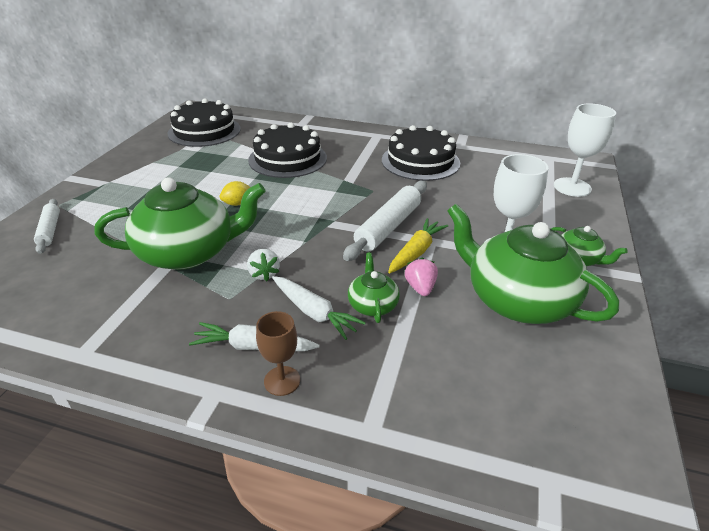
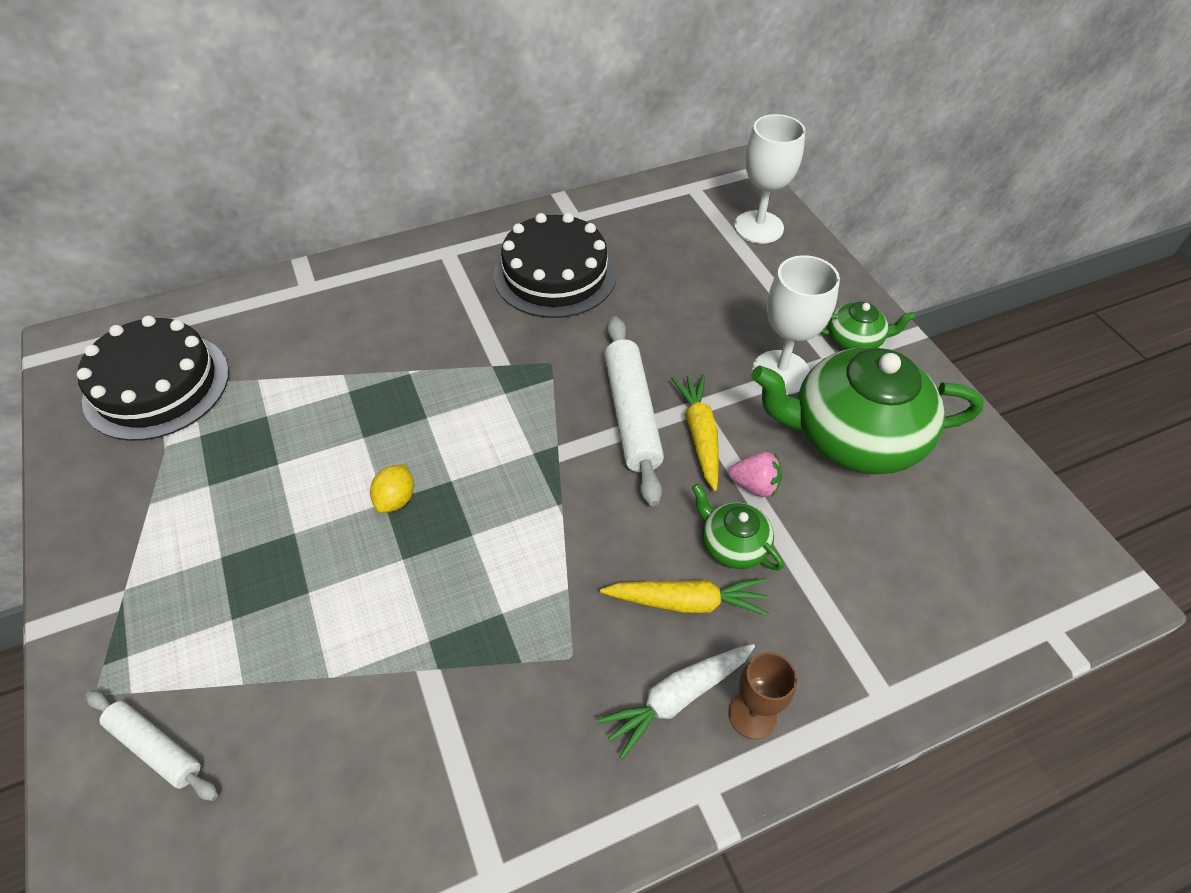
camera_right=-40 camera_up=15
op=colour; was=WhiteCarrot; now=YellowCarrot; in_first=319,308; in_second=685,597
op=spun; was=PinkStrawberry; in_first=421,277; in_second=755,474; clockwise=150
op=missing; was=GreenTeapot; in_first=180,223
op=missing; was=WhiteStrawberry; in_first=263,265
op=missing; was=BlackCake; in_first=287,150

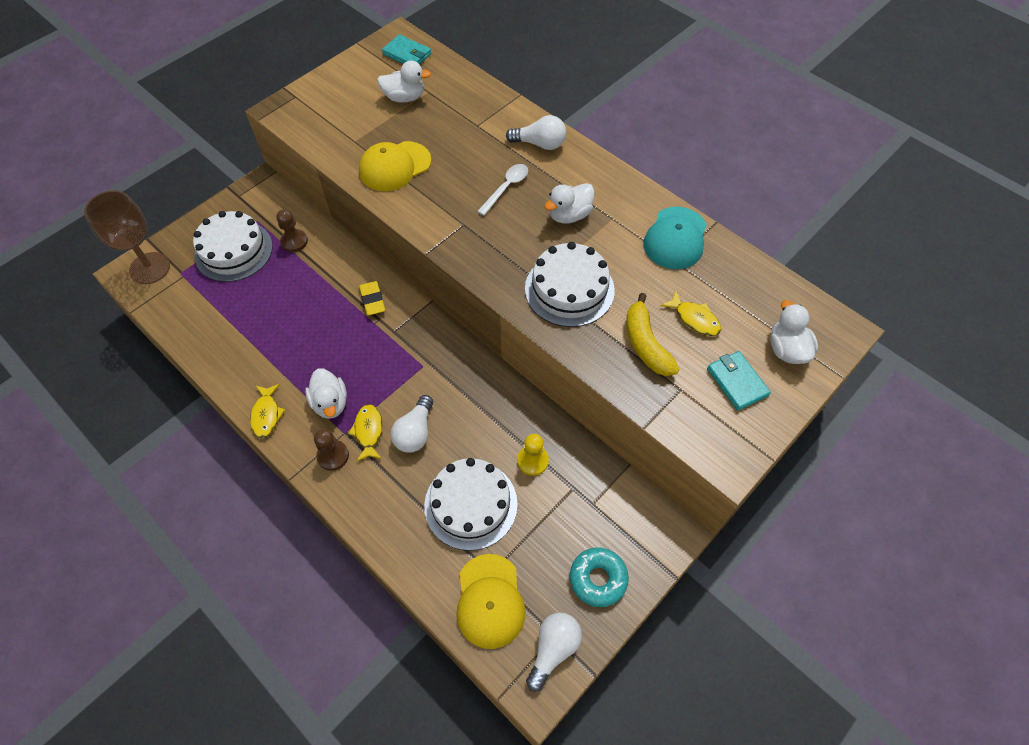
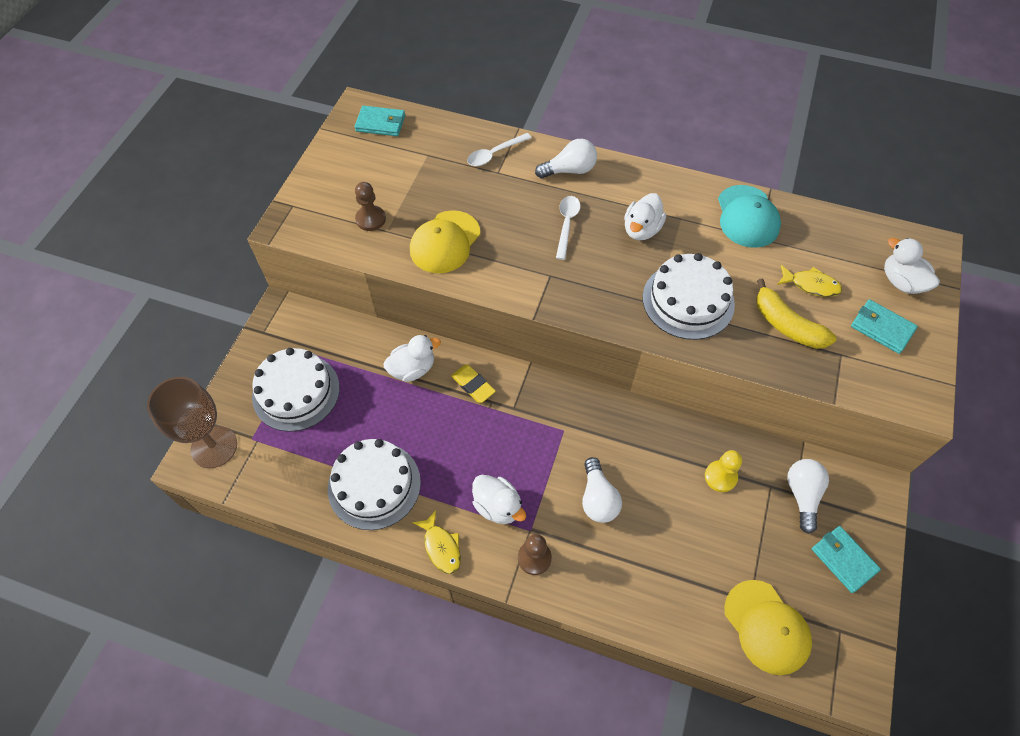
camera_right=-25 camera_up=0
op=relocated; was=WhiteCake; in_first=471,504; in_second=374,484
op=relocated; was=BrownPawn; in_first=292,230; in_second=370,206
op=relocated; was=WhiteDuck; in_first=404,82; in_second=412,358
op=appeared; now=WhiteSpoon; in_second=499,149
op=relocated; was=WhiteLightBulb; in_first=554,652; in_second=808,496
op=exchanged; was=TurquoiseDonut; now=TurquoiseWallet; in_first=599,577; in_second=846,559
op=missing; was=YellowFish; in_first=365,433

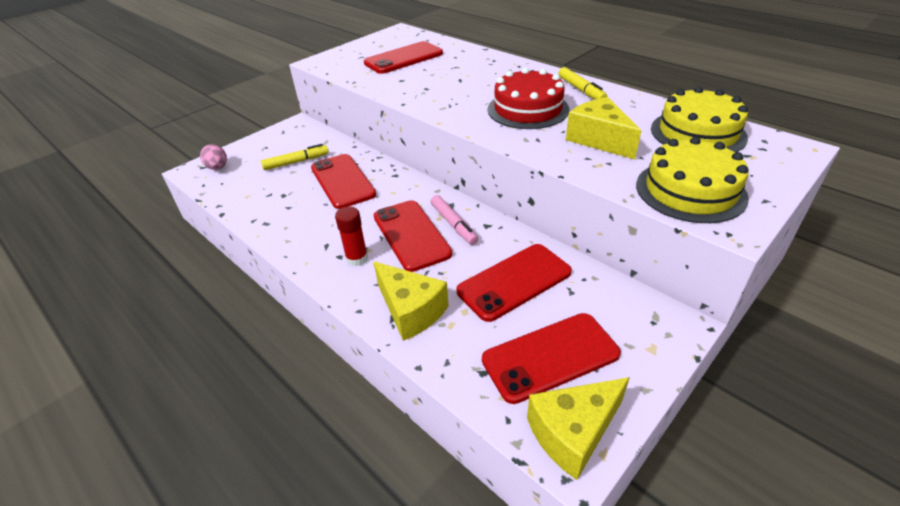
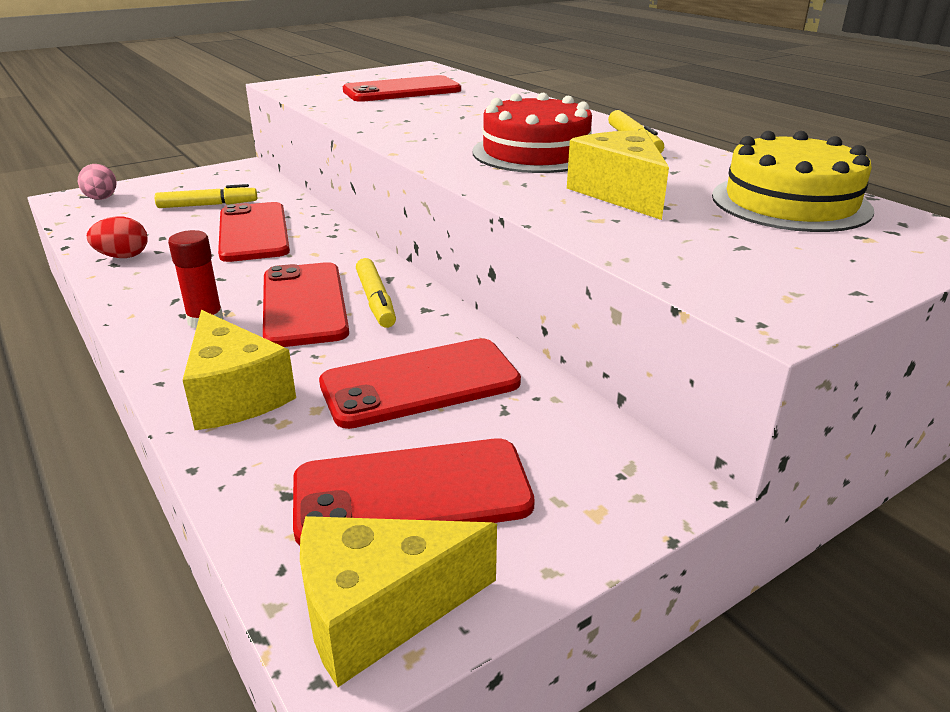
camera_right=10 camera_up=-10
op=appeared; now=RedEgg; in_second=117,237
op=colour; was=PinkMarker; now=YellowMarker; in_first=454,220; in_second=376,293
op=missing; was=YellowCake; in_first=692,180

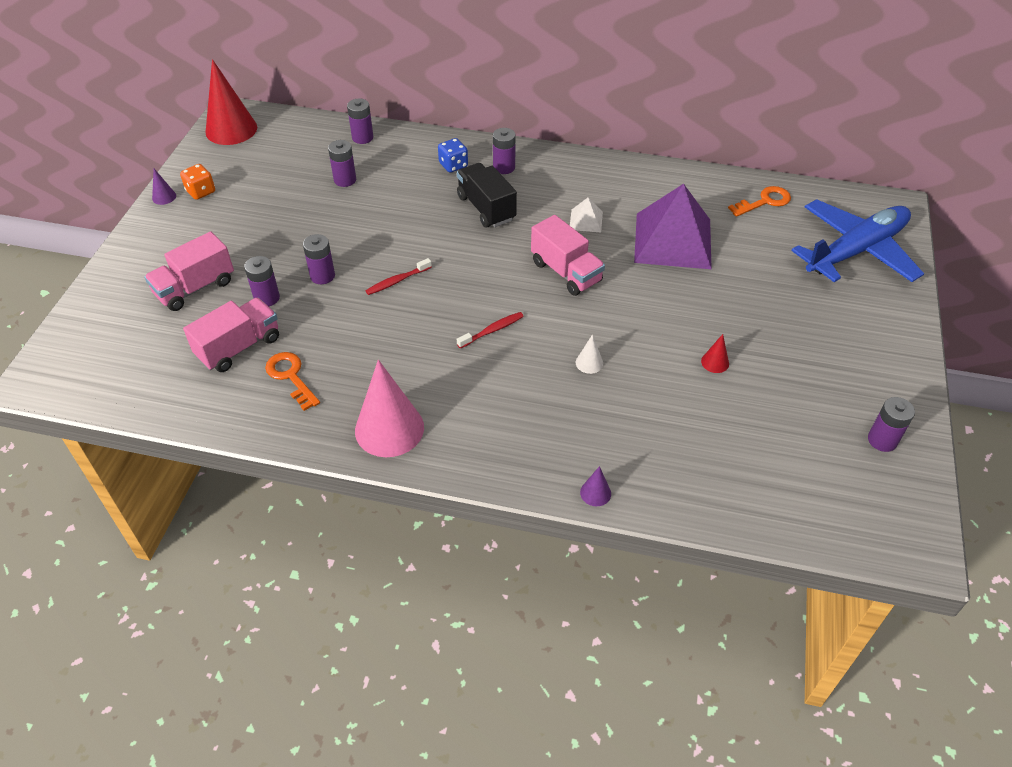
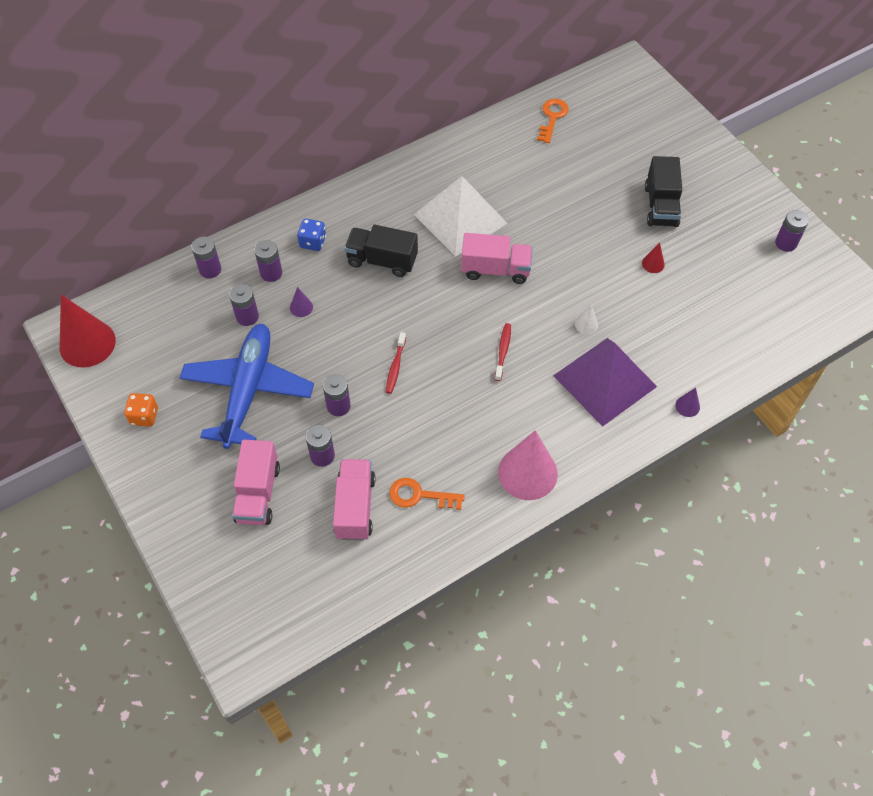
camera_right=-45 camera_up=10
op=relocated; was=BluePlane; in_first=857,240; in_second=247,386
op=relocated; was=PurpleBattery; in_first=504,151; in_second=268,261
op=relocated; was=PurpleCone; in_first=164,187; in_second=301,302
op=size; was=WhitePyramid; in_first=586,215; in_second=461,216; ratio=2.32
op=relocated; was=PurplePyramid; in_first=673,226; in_second=605,382
op=appeared; now=BlackTruck; in_second=663,191

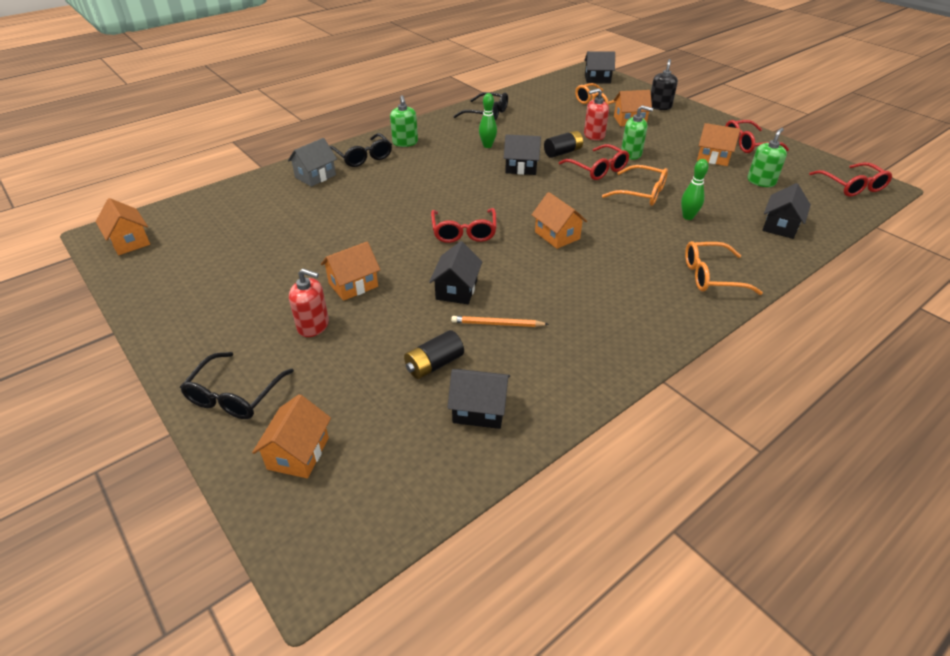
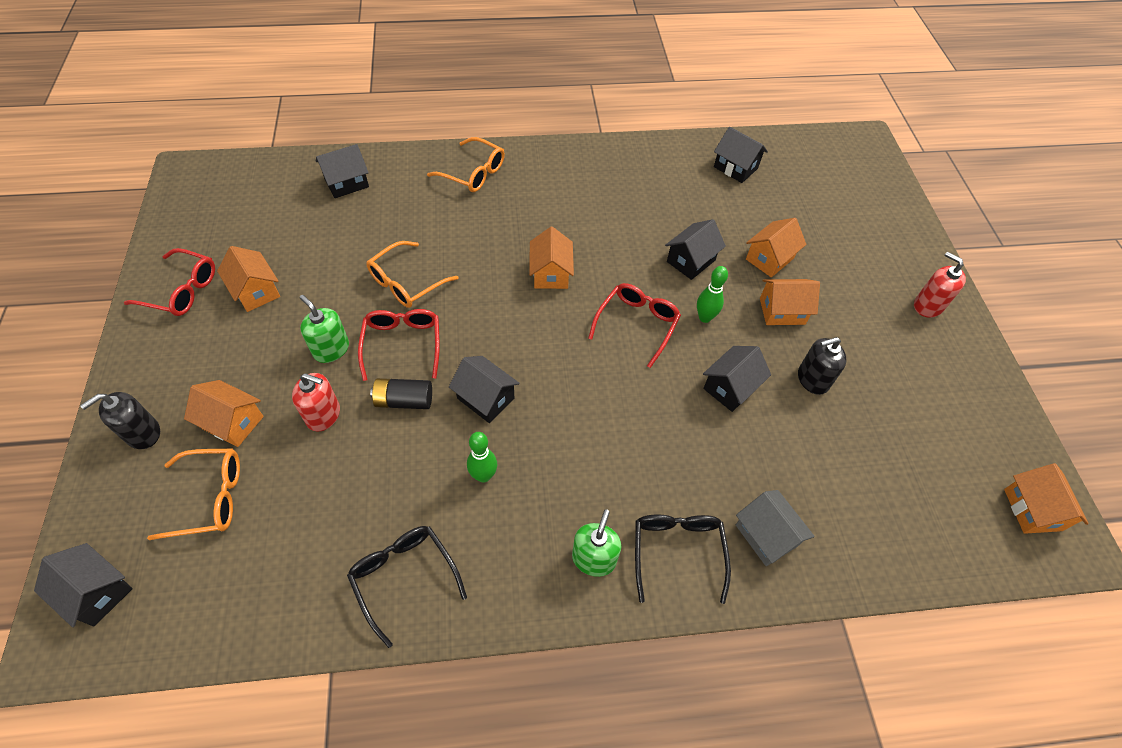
camera_right=-150 camera_up=15
op=spun; was=OrangeGlasses; in_first=635,185; in_second=412,274; clockwise=-105
op=relocated; was=GreenBowlingPin; in_first=695,189; in_second=712,294
op=appeared; now=BlackHouse; in_second=737,379
op=spun; was=GreyHouse; in_first=312,162; in_second=775,528; clockwise=75
op=relocated; was=OrangeHouse; in_first=291,436; in_second=776,248
op=appeared; now=BlackSoapDispenser; in_second=822,366
op=relocated; was=RedSoapDispenser; in_first=309,303; in_second=940,285
op=missing; was=BlackGlasses; in_first=237,385
op=missing; was=BlackBattery; in_first=434,354
op=missing; was=OrangePencil; in_first=500,321
op=missing; was=GreenSoapDispenser; in_first=767,157
op=missing; was=RedGlasses; in_first=850,179

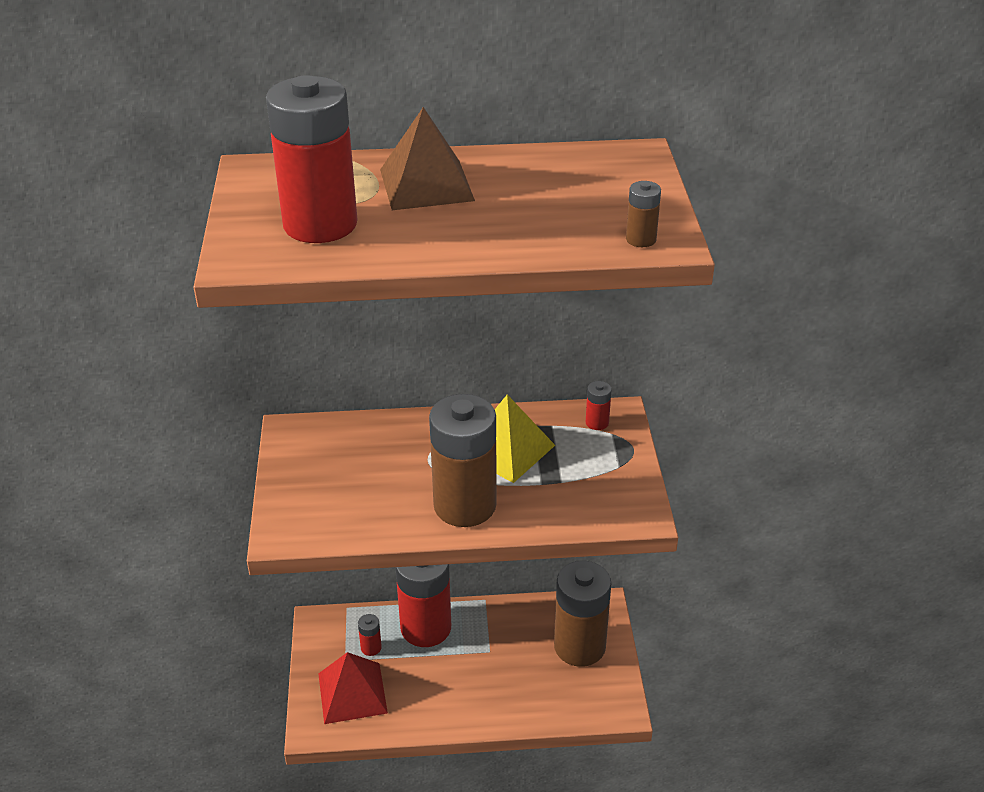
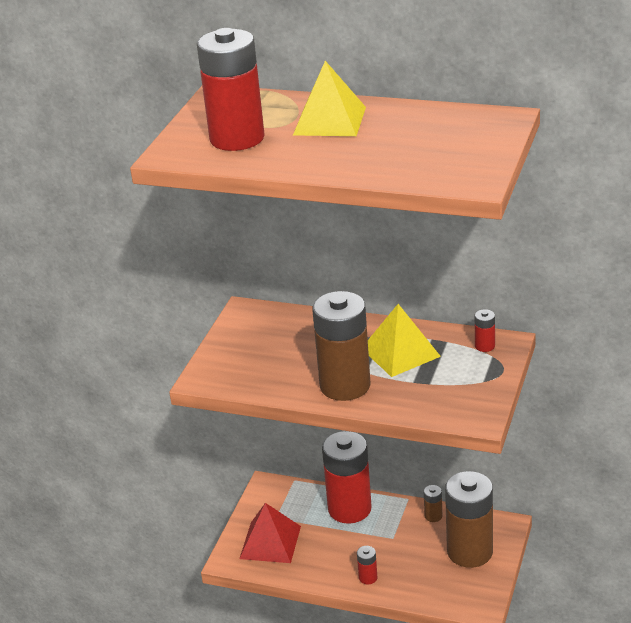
camera_right=25 camera_up=-5
op=colour; was=BrownPyramid; now=YellowPyramid; in_first=427,158; in_second=329,98
op=relocated; was=RedBattery; in_first=370,635; in_second=367,565
op=relocated; was=BrownBattery; in_first=643,214; in_second=433,503

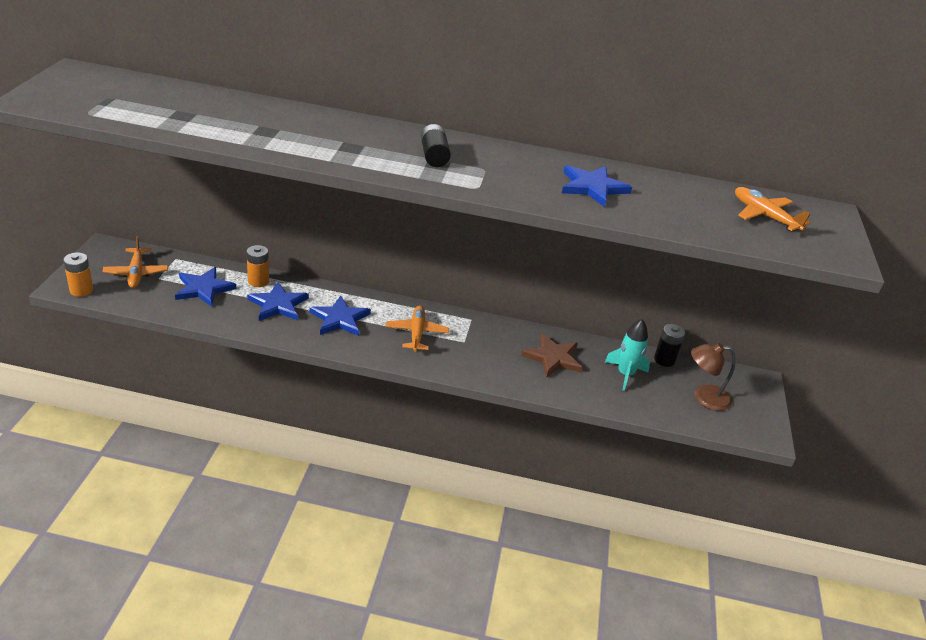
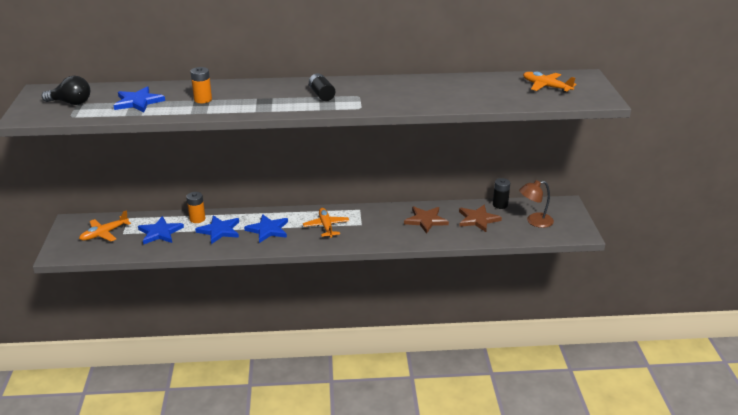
camera_right=-10 camera_up=-5
op=appeared; now=BlackLightBulb; in_second=66,90
op=spun; was=OrangePlane; in_first=135,262; in_second=105,225; clockwise=75
op=relocated; was=BlueStar; in_first=597,186; in_second=139,99
op=relocated; was=OrangeBattery; in_first=78,274; in_second=201,85
op=exchanged; was=TurquoiseRocket; now=BrownStar; in_first=627,355; in_second=480,218

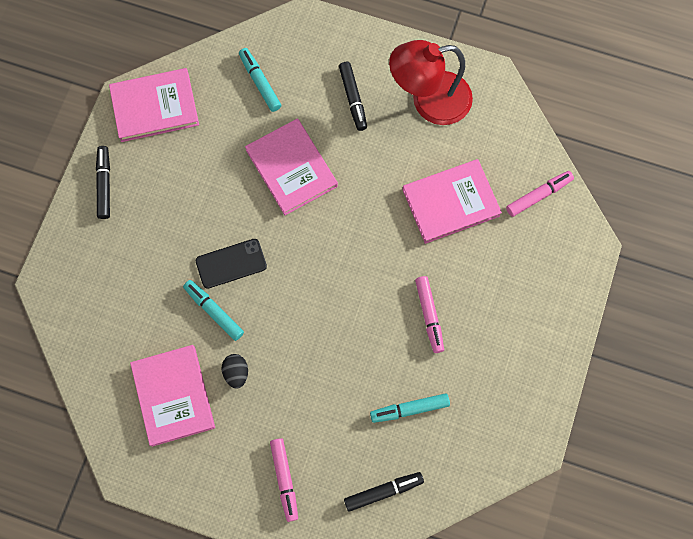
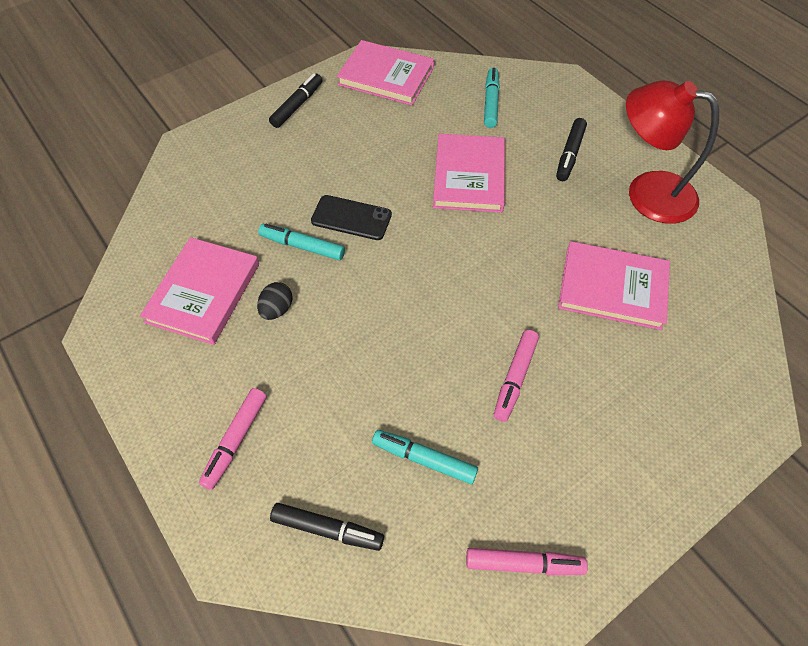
camera_right=35 camera_up=-15
op=spun; was=TurquoiseMarker; in_first=213,310; in_second=302,242; clockwise=-60
op=relocated; was=PinkMarker; in_first=540,194; in_second=527,561

